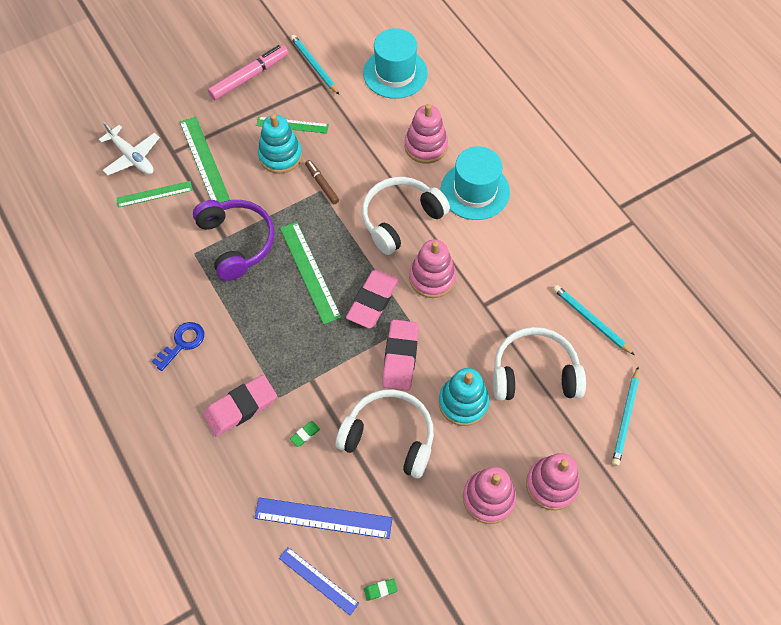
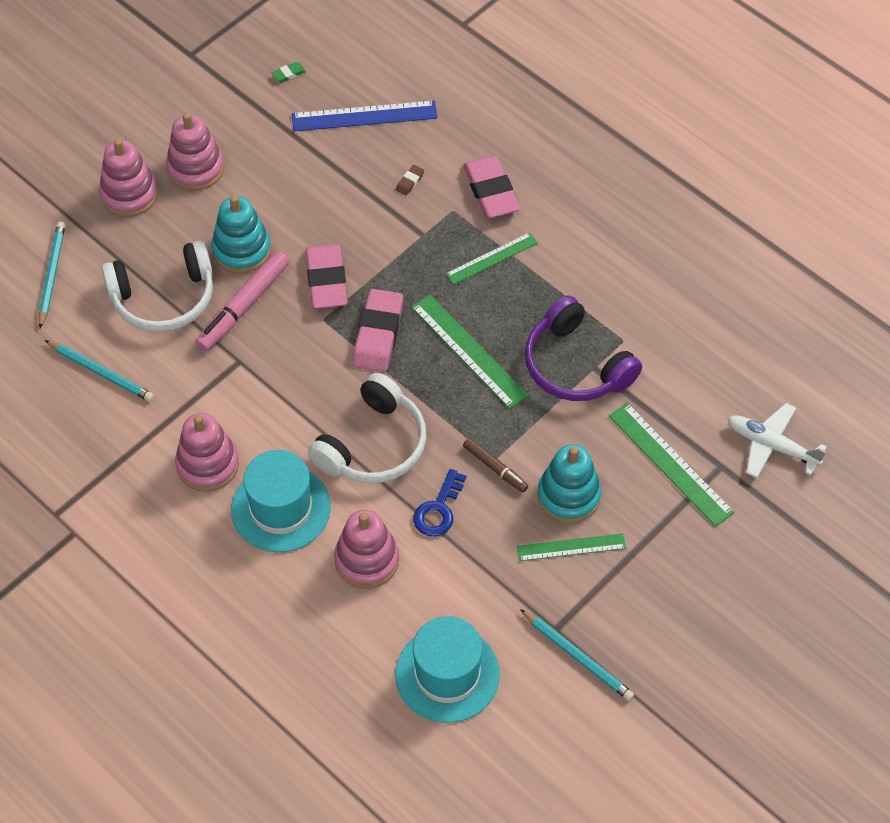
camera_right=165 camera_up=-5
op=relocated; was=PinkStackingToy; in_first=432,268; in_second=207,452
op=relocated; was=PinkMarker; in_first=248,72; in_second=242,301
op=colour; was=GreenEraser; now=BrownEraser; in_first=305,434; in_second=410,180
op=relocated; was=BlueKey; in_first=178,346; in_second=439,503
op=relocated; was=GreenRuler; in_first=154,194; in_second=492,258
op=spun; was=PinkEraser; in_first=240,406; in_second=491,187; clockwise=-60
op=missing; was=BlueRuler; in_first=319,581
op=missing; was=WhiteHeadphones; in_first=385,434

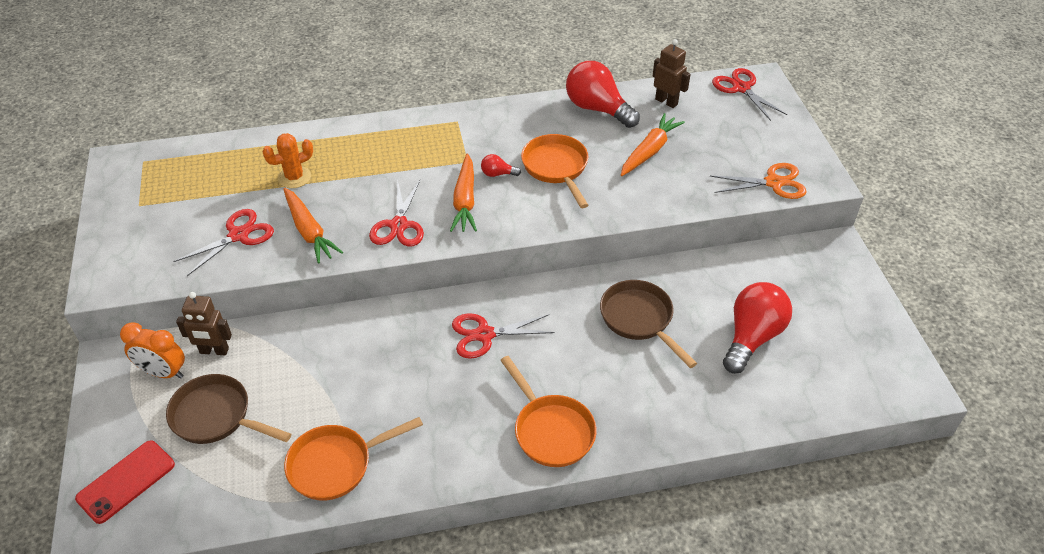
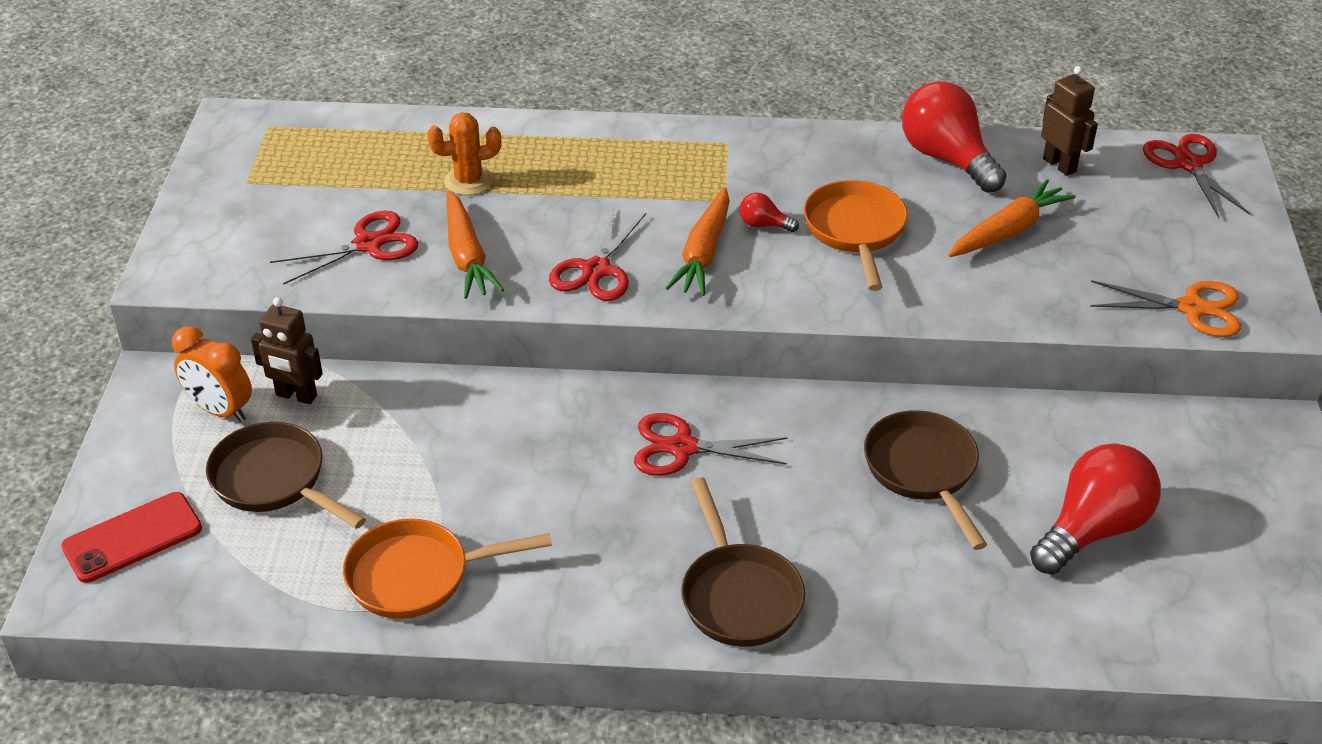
camera_right=15 camera_up=-5
op=colour; was=OrangePan; now=BrownPan; in_first=548,411; in_second=743,562

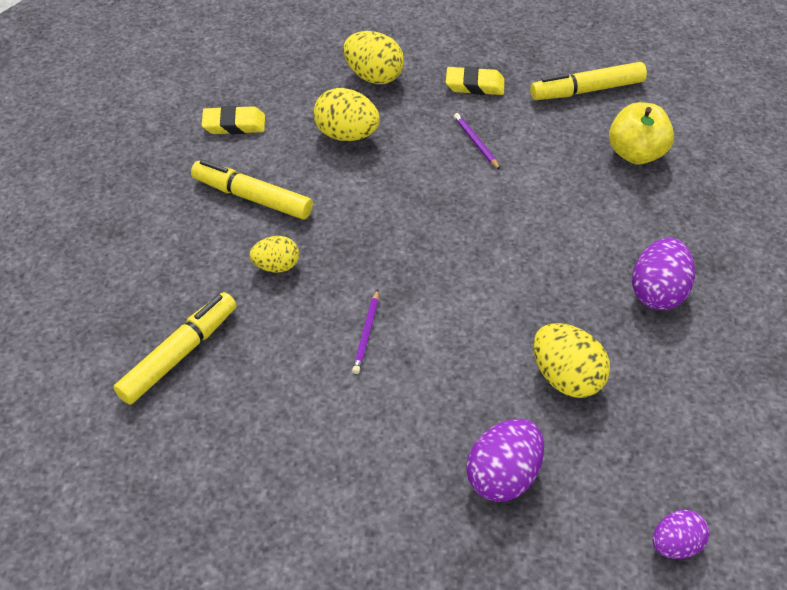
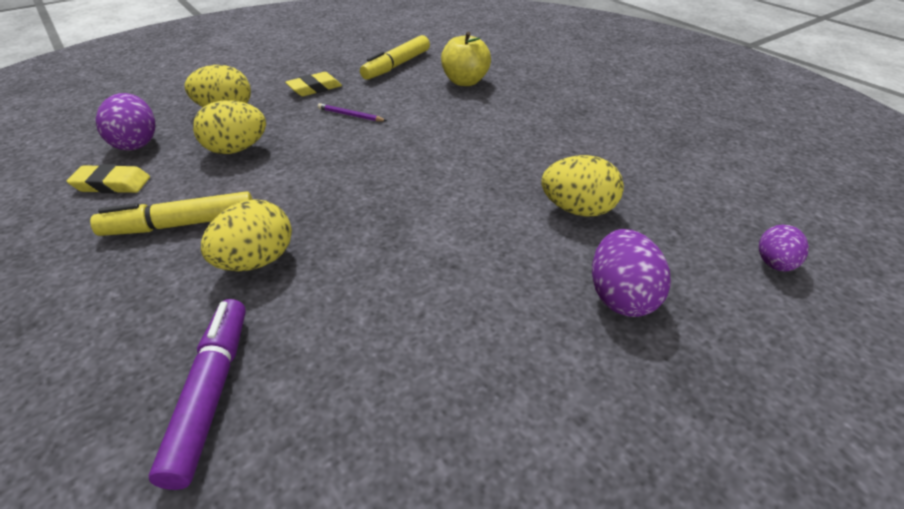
camera_right=-40 camera_up=-10
op=spun; was=YellowEraser; in_first=233,120; in_second=108,178; clockwise=45
op=relocated; was=PurpleEgg; in_first=663,274; in_second=125,122
op=colour; was=YellowMarker; now=PurpleMarker; in_first=175,348; in_second=197,394
op=size; was=YellowEgg; in_first=274,254; in_second=246,235; ratio=1.58
op=missing; was=PurplePencil; in_first=365,332

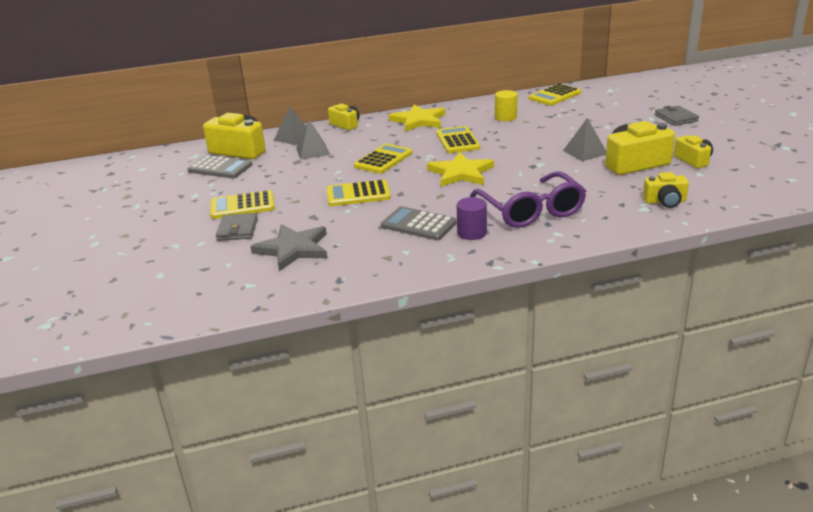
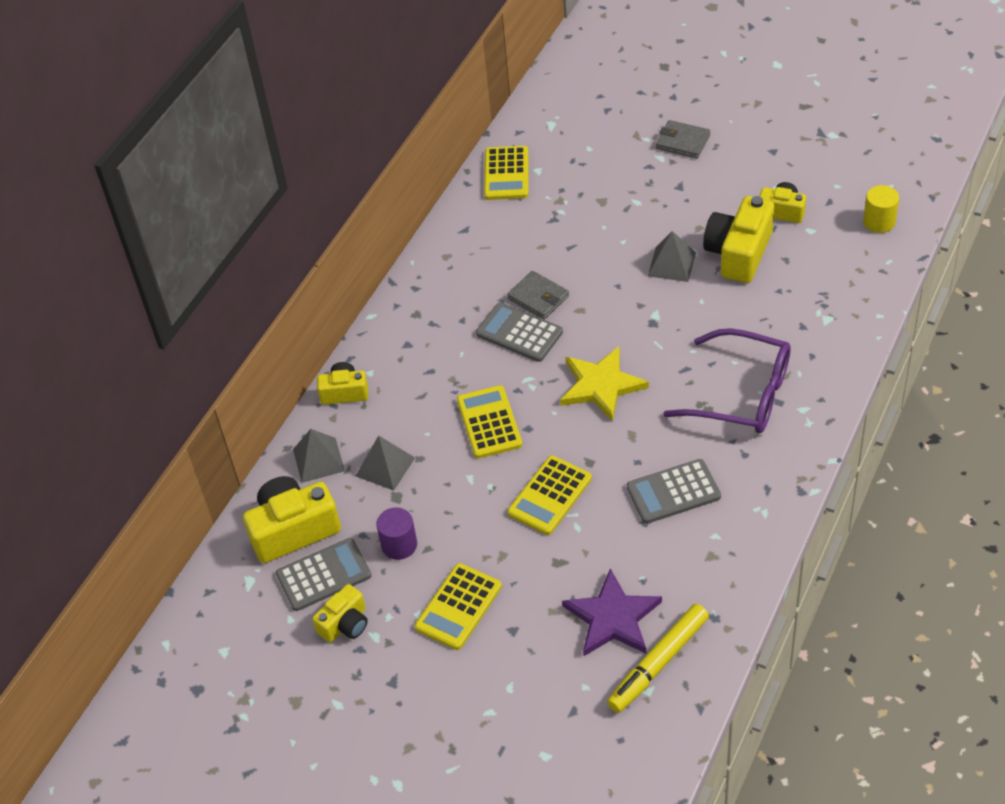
camera_right=-45 camera_up=20
op=relocated; was=YellowCamera; in_first=666,190; in_second=340,613
op=relocated; was=PurpleCylinder; in_first=472,218; in_second=396,533
op=colour; was=YellowCalculator; now=GreyCalculator; in_first=458,139; in_second=519,332
op=relocated; was=GreyWallet; in_first=237,227; in_second=538,295
op=colour; was=GreyStar; now=PurpleStar; in_first=288,247; in_second=612,612
op=appeared; now=YellowMarker; in_second=658,658
op=relocated; was=YellowCylinder; in_first=506,105; in_second=881,209
op=missing; was=YellowStar; in_first=417,118

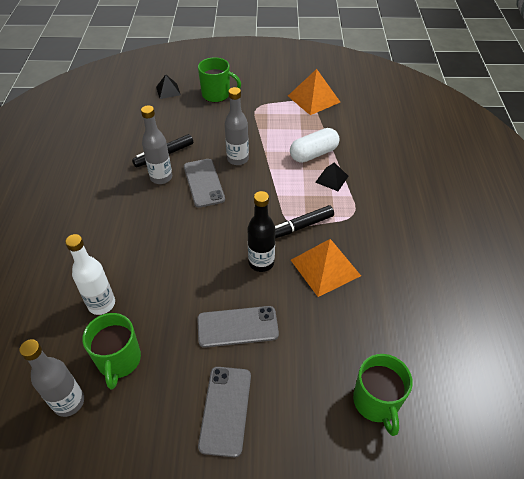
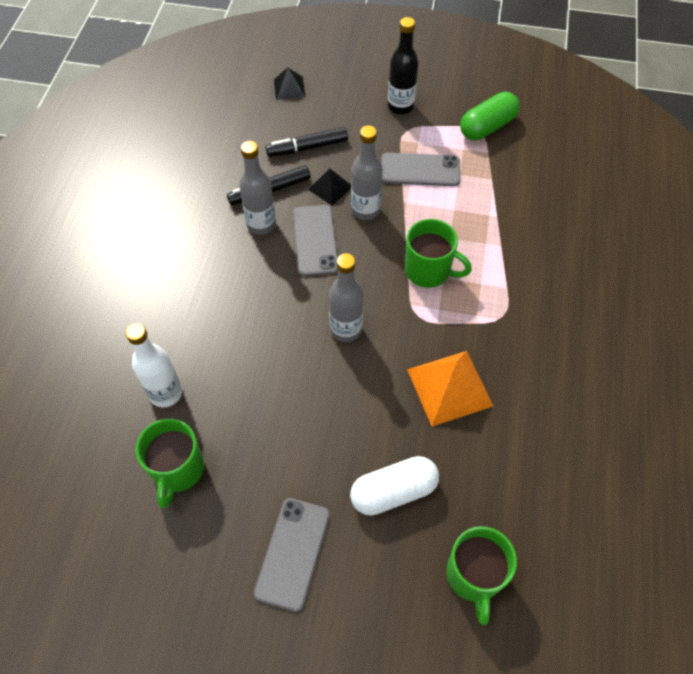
camera_right=10 camera_up=10
op=relocated; was=BlackMarker; in_first=304,221; in_second=306,142
op=relocated; was=BlackPyramid; in_first=331,176; in_second=329,187
op=relocated; was=GreyBottle; in_first=52,378; in_second=346,297
op=relocated; was=WhiteCapsule; in_first=314,145; in_second=394,486
op=relocated; was=GreyPhone; in_first=238,327; in_second=420,169
op=relocated; was=BlackBottle; in_first=261,231; in_second=403,65
op=relocated; was=GreenMug; in_first=219,79; in_second=438,253
op=exchanged; was=OrangePyramid; now=GreenCapsule; in_first=314,92; in_second=490,116

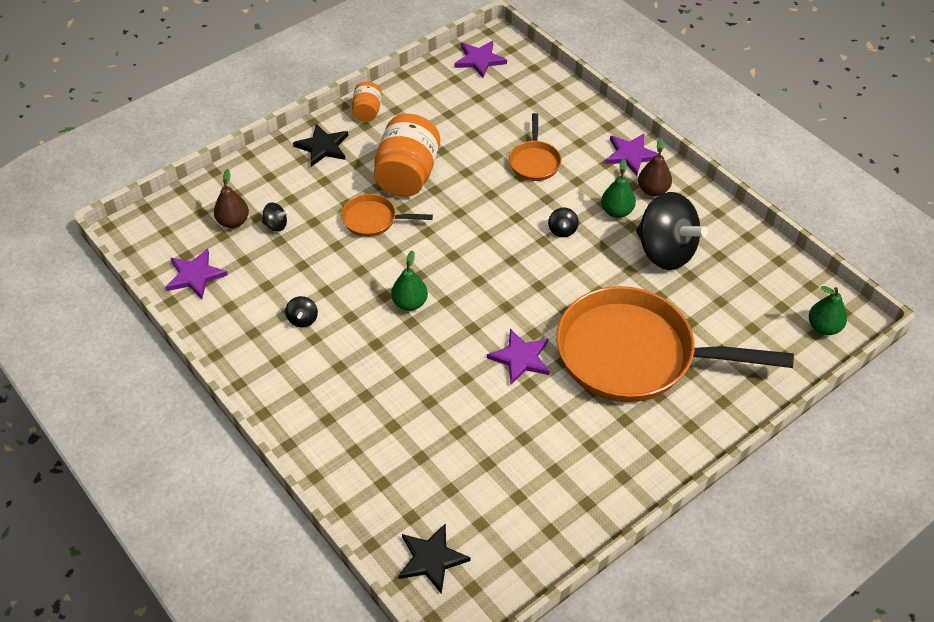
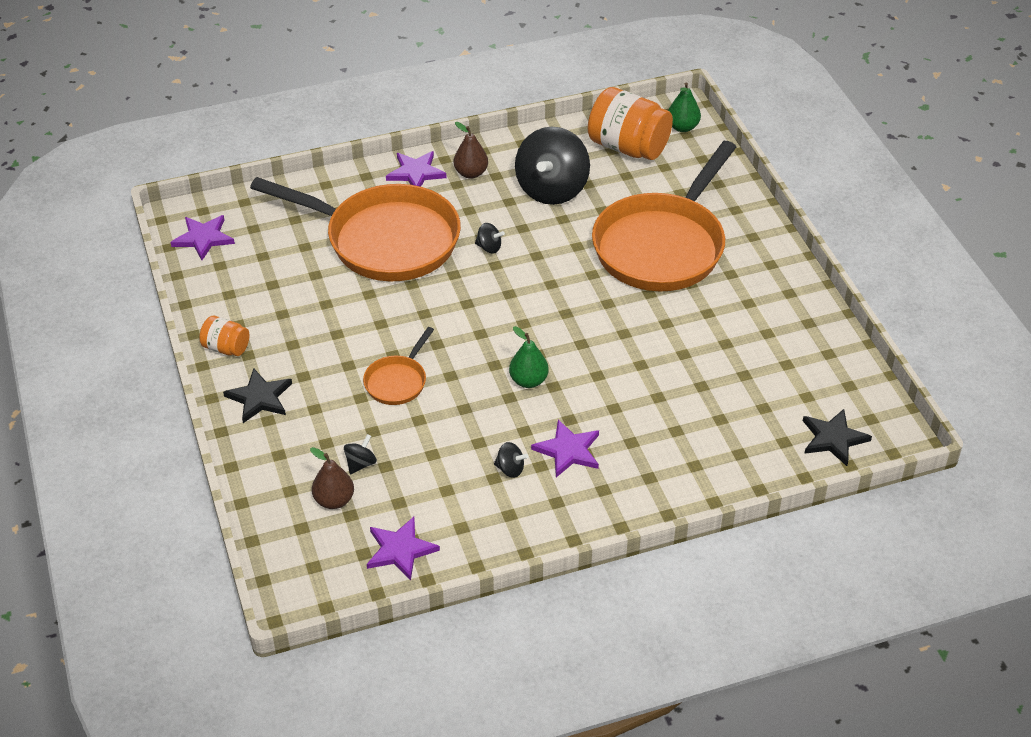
camera_right=-70 camera_up=-5
op=size; was=OrangePan; in_first=535,147; in_second=355,229; ratio=2.29
op=spun; was=BlackSpinningTop; in_first=672,231; in_second=552,166; clockwise=135
op=relocated; was=PurpleStar; in_first=518,357; in_second=565,448
op=relocated; was=OrangeJar; in_first=407,155; in_second=630,123
op=missing; was=GreenPear; in_first=618,188

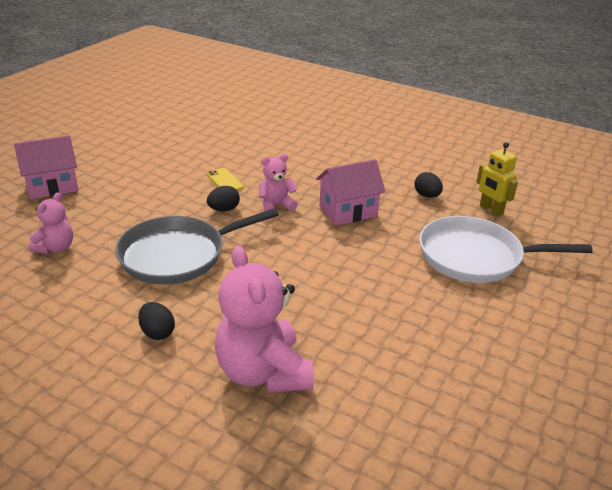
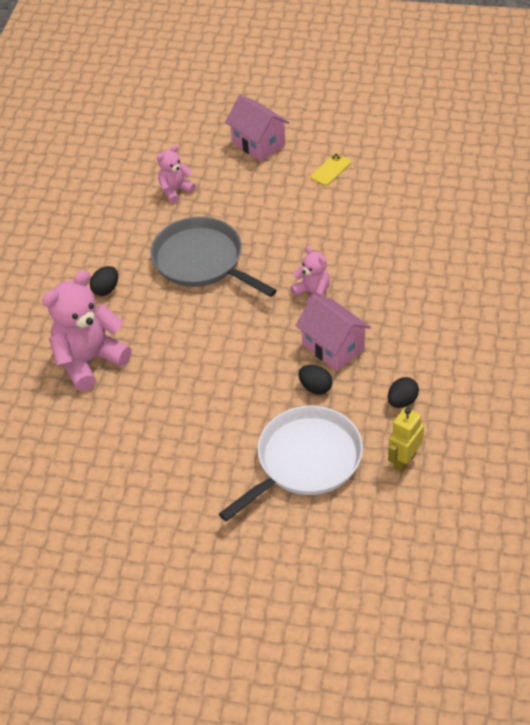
camera_right=75 camera_up=15
op=spun; was=PinkTeddyBear; in_first=51,223; in_second=176,174; clockwise=135
op=spun; was=WhitePan; in_first=506,249; in_second=291,464; clockwise=60
op=relocated; was=BlackEgg; in_first=223,198; in_second=315,380
op=relocated; was=YellowPhone; in_first=225,179; in_second=330,170

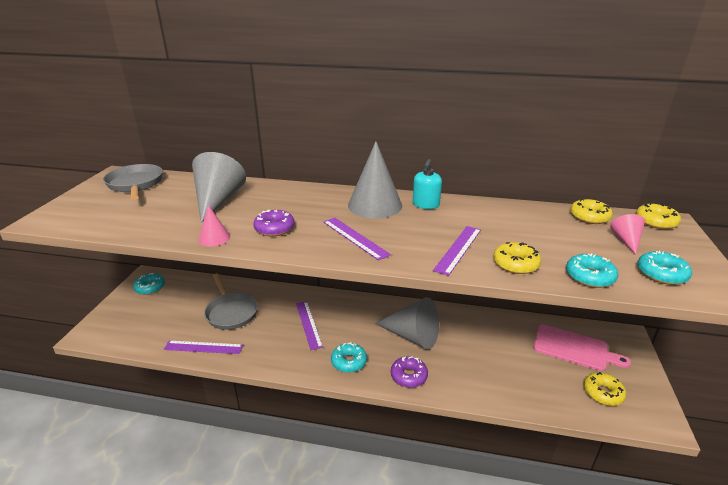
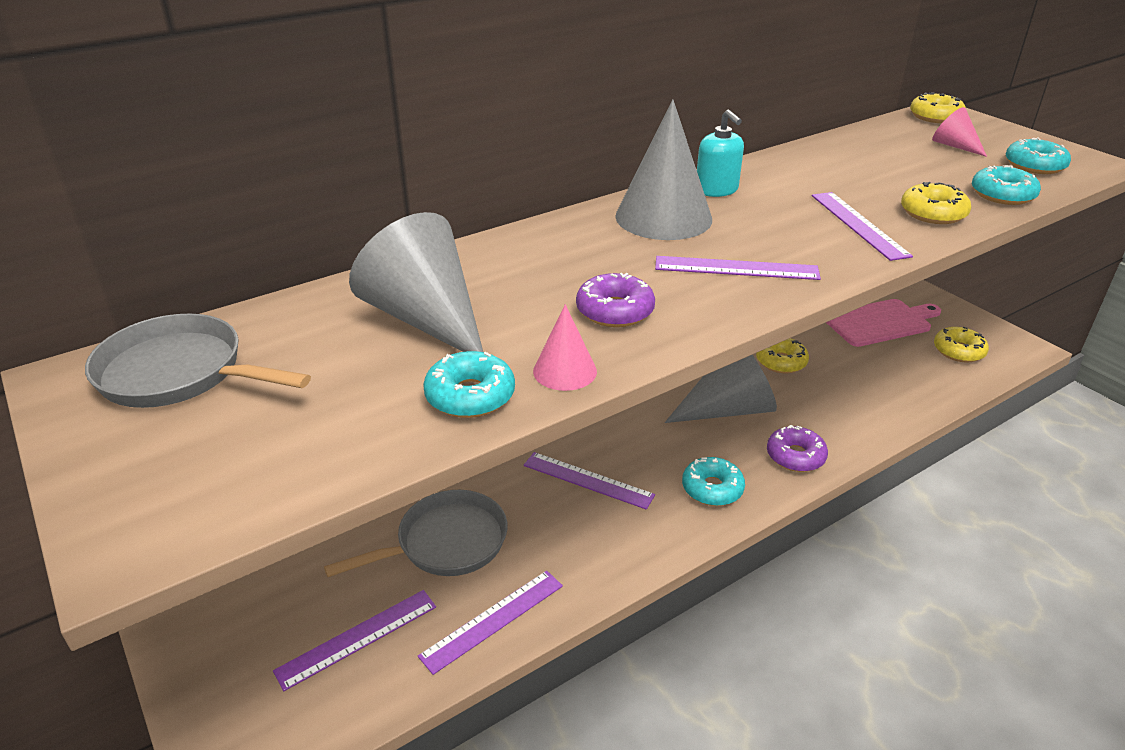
camera_right=-45 camera_up=5
op=appeared; now=PurpleRuler; in_second=354,640
op=spun; was=GreyPan; in_first=231,301; in_second=416,533; clockwise=-45
op=relocated; was=TurquoiseDonut; in_first=149,284; in_second=469,384
op=relocated; was=YellowDonut; in_first=591,211; in_second=782,355

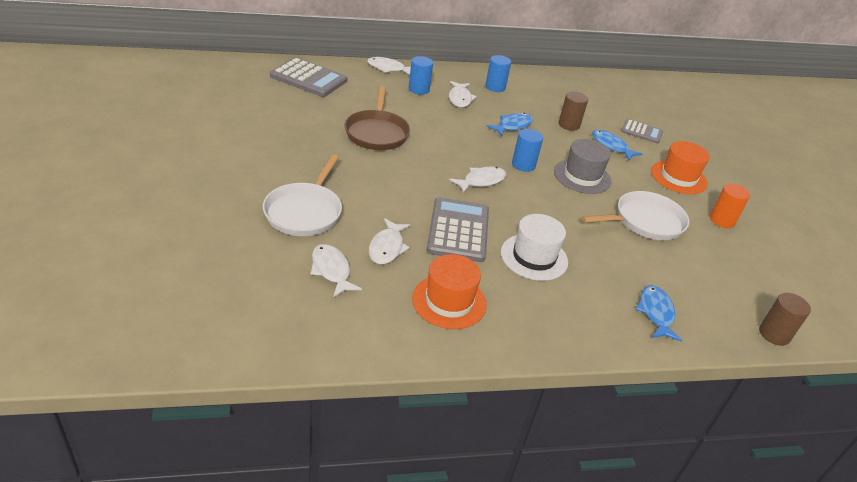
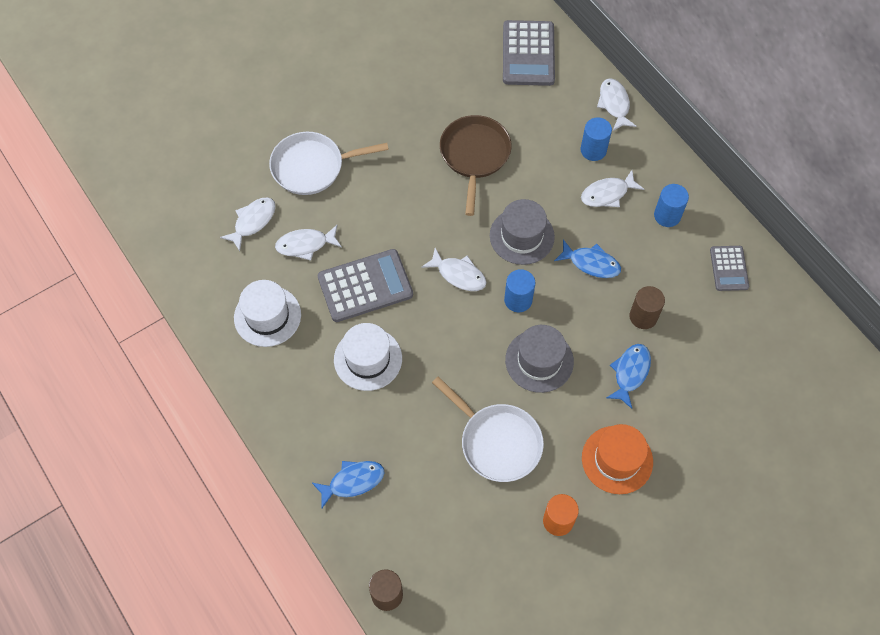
camera_right=70 camera_up=25
op=colour; was=OrangeHat; now=WhiteHat; in_first=449,291; in_second=267,313
op=spun; was=BrownPan; in_first=377,118; in_second=476,165; clockwise=120
op=appeared; now=GreyHat; in_second=522,232
op=relocated; was=GreyCalculator; in_first=642,131; in_second=729,268

